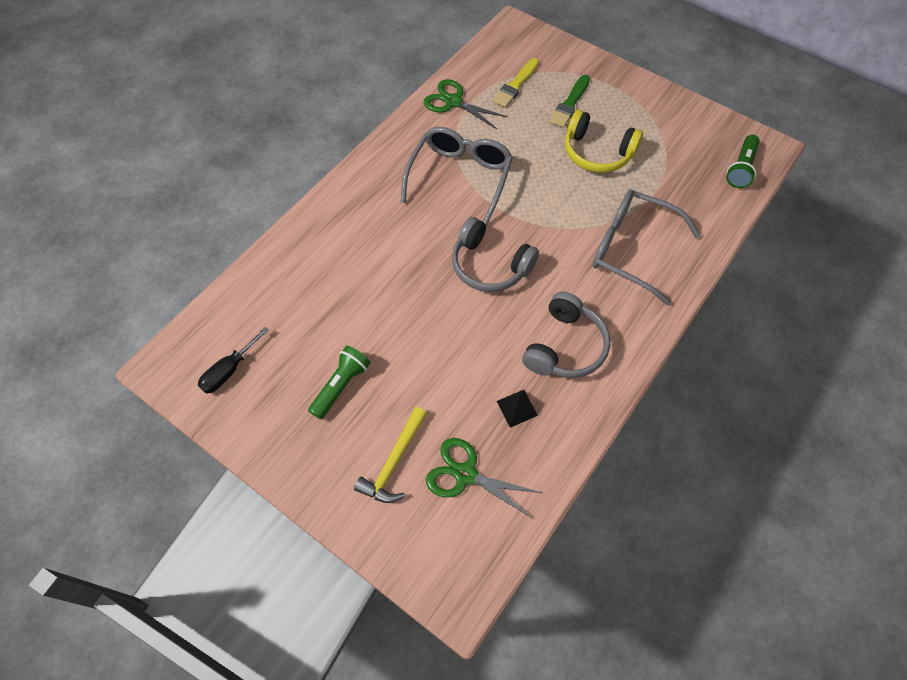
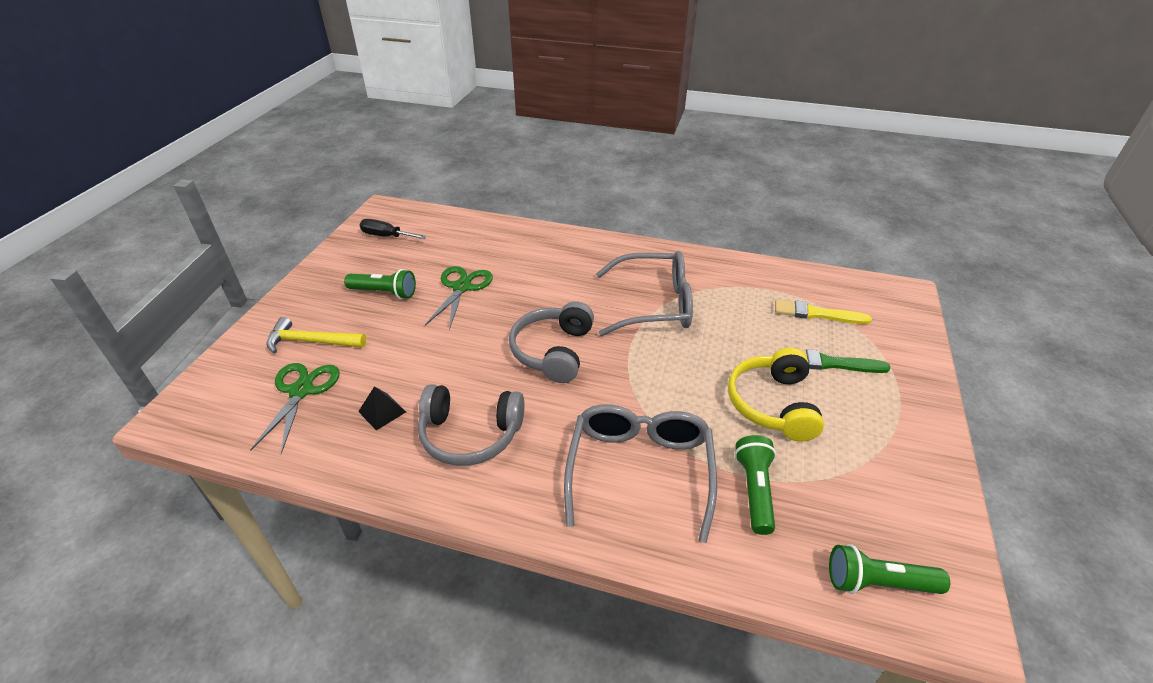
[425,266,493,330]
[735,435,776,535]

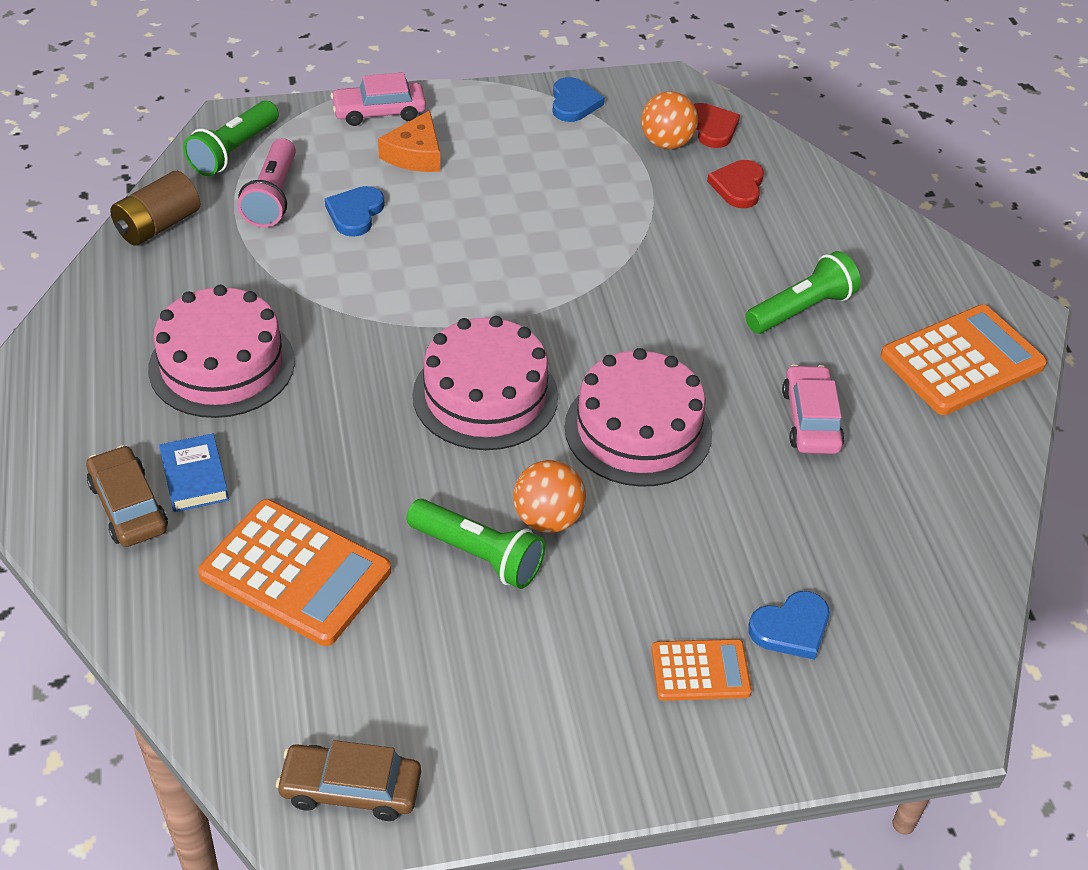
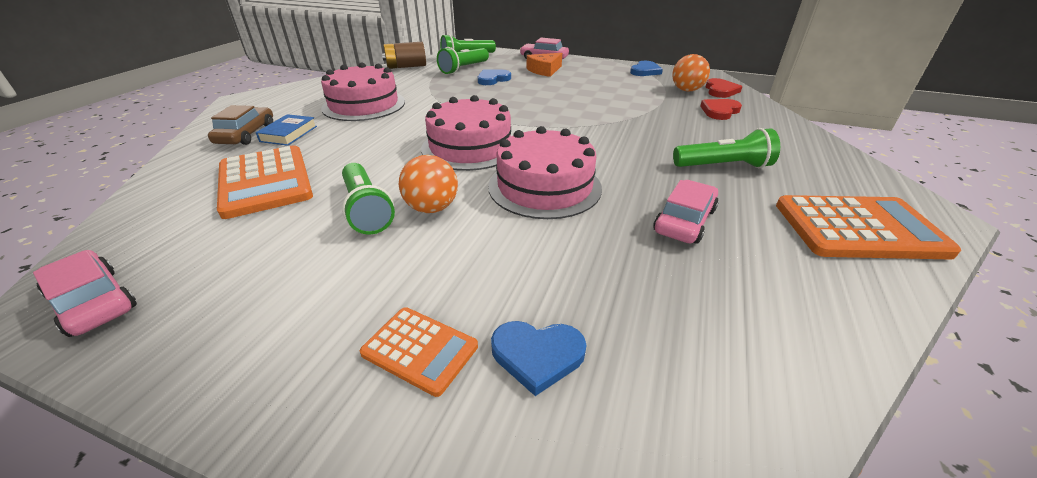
[437,47,489,74]
[33,250,137,337]

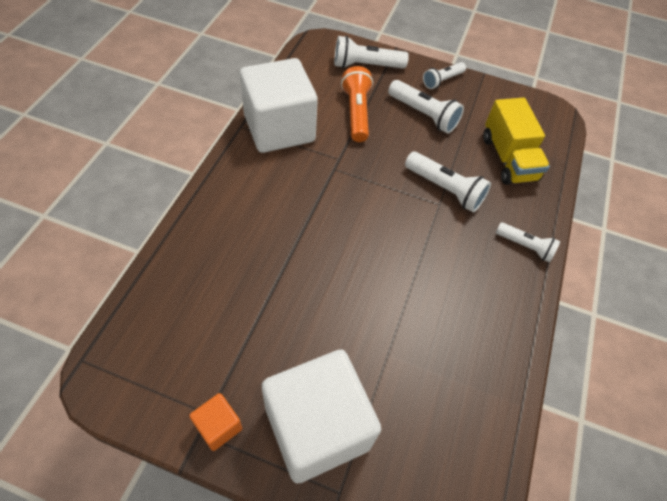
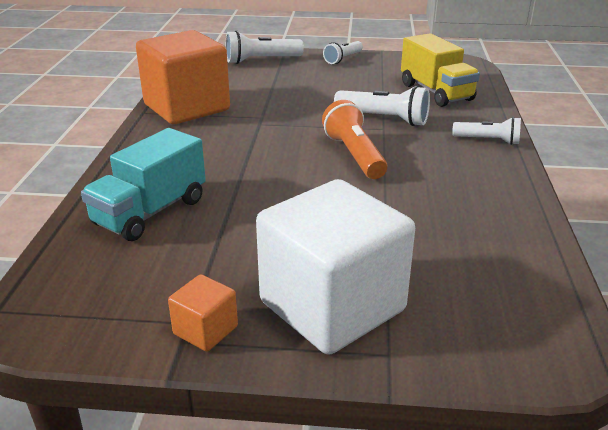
[136,30,230,124]
[322,100,387,179]
[388,80,464,133] (first image)
[81,128,206,241]

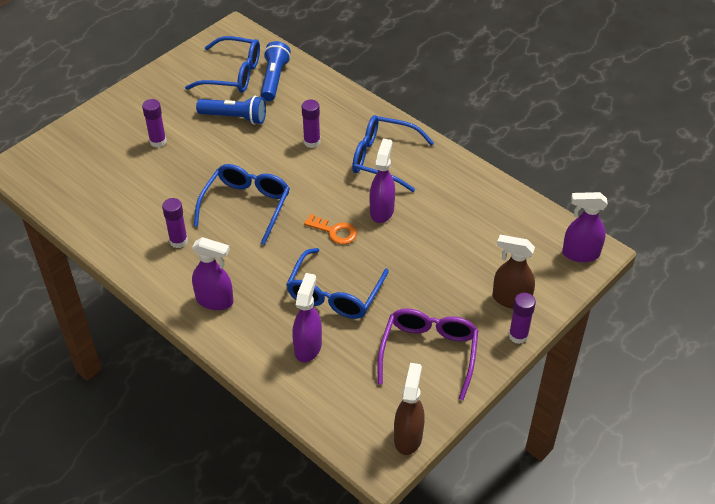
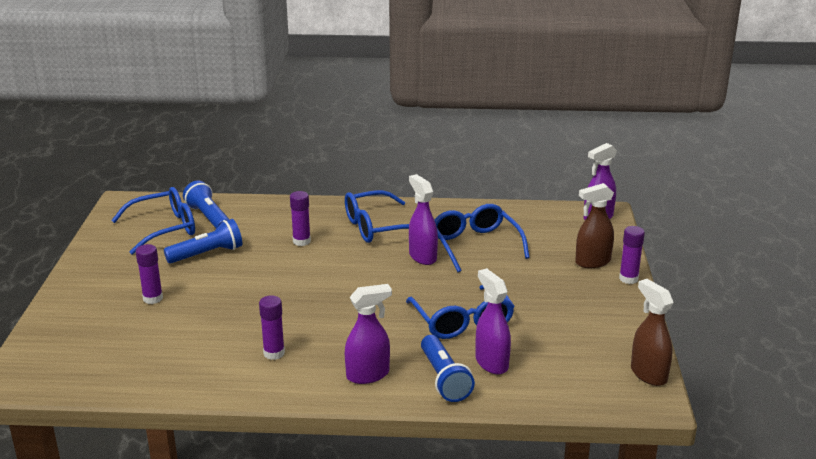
[435,204,530,272]
[304,214,357,245] (first image)
[378,308,478,400] (first image)
[421,335,475,402]

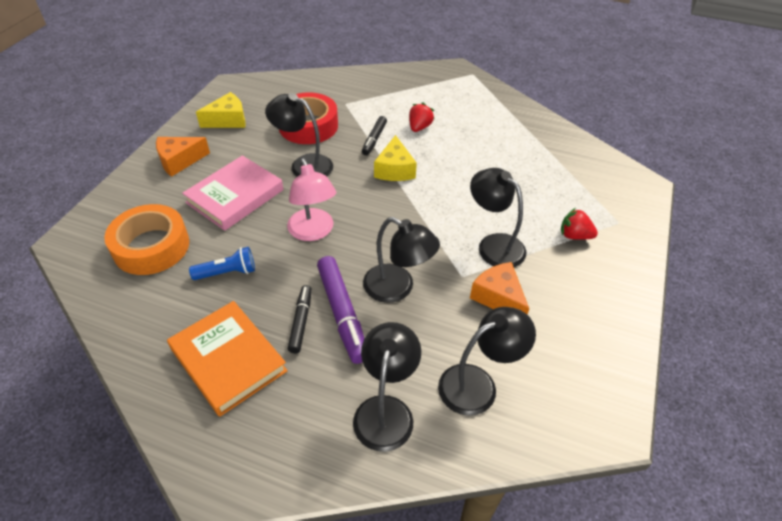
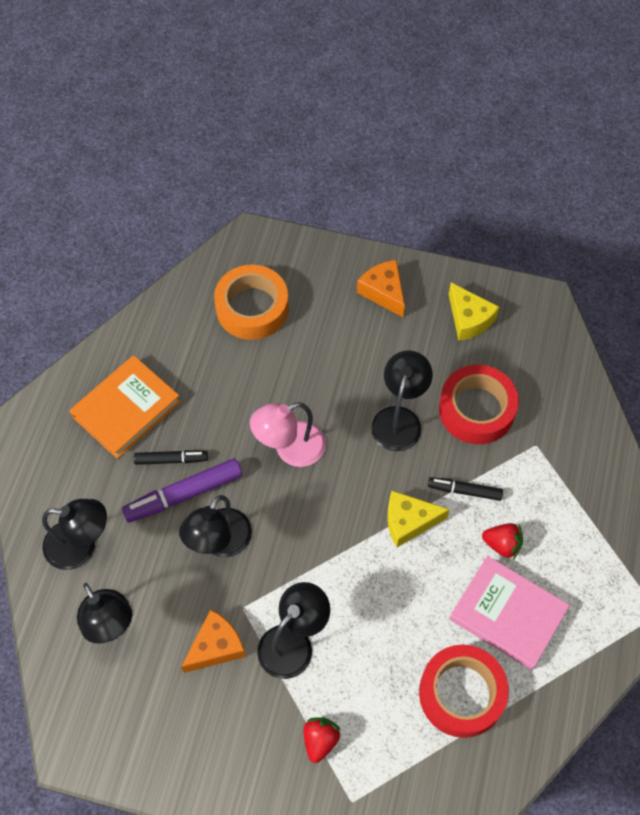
[449,556,570,670]
[189,247,255,280] (first image)
[419,645,509,738]

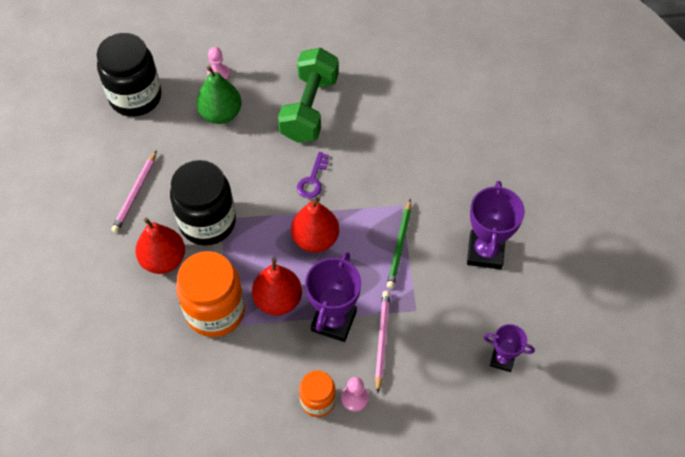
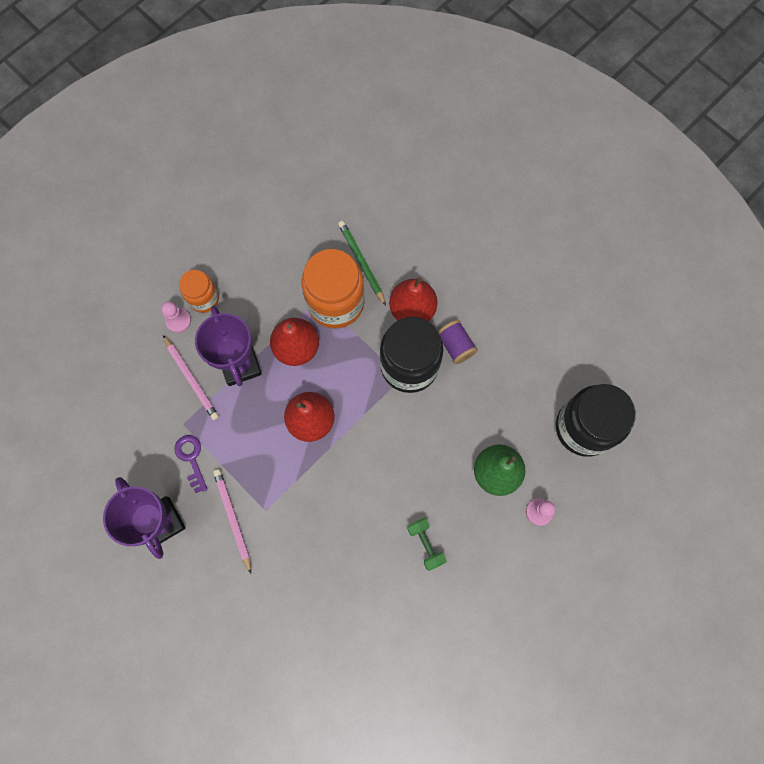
[213,469,251,573]
[407,518,447,571]
[175,435,207,493]
[338,221,386,306]
[483,324,535,372] (first image)
[438,320,478,364]

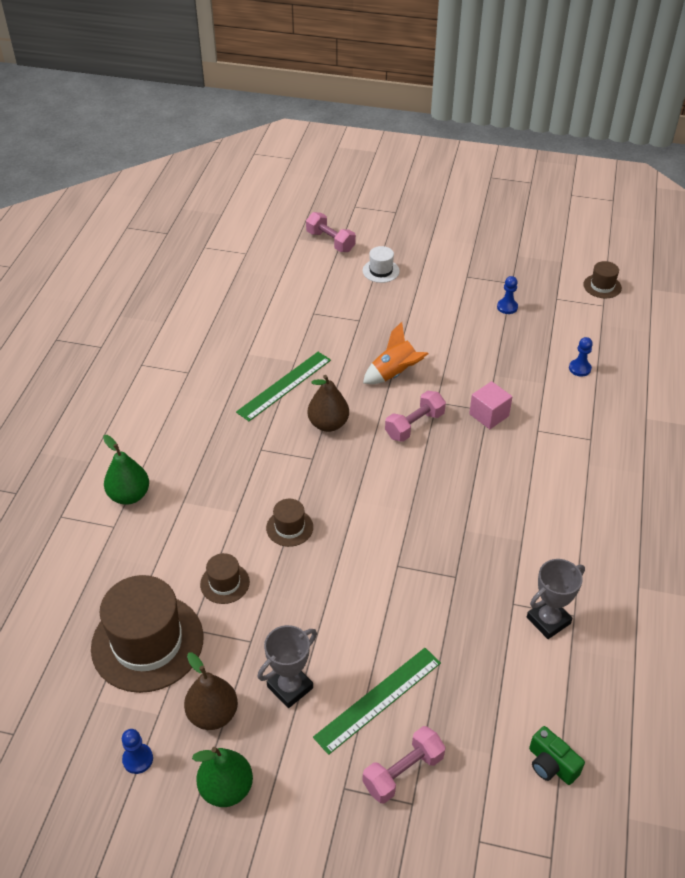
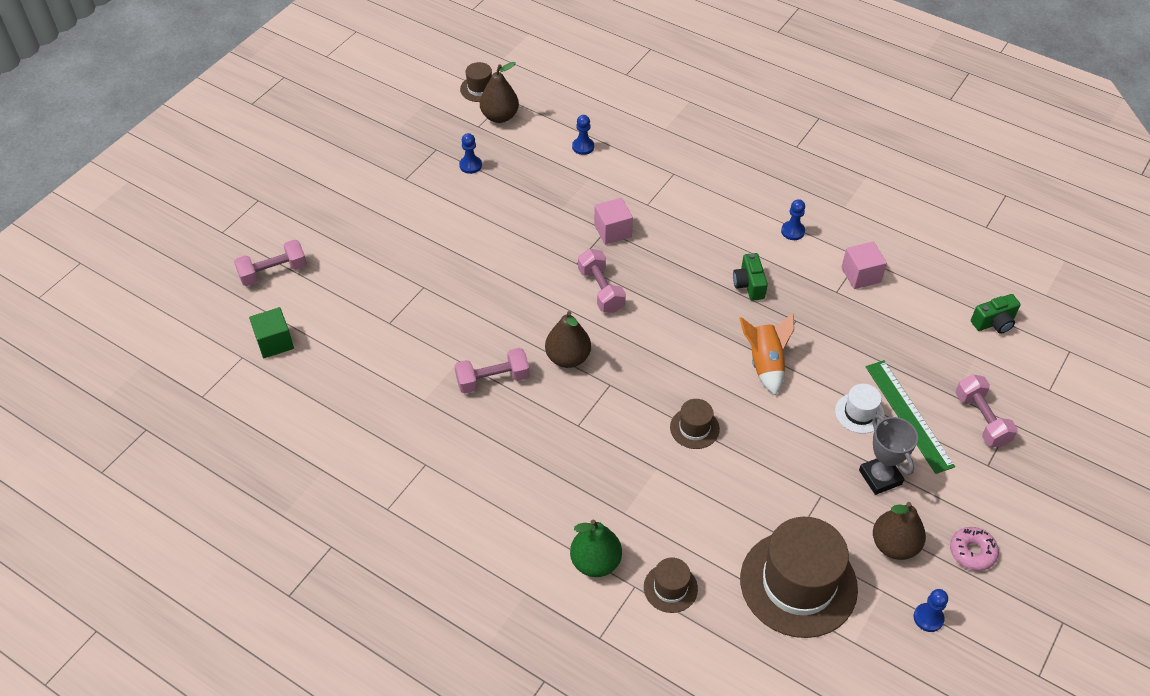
[950,527,999,571]
[644,558,698,613]
[454,348,530,394]
[835,384,885,434]
[740,313,794,395]
[841,241,887,289]
[249,307,294,358]
[480,62,519,123]
[733,253,768,301]
[781,199,805,240]

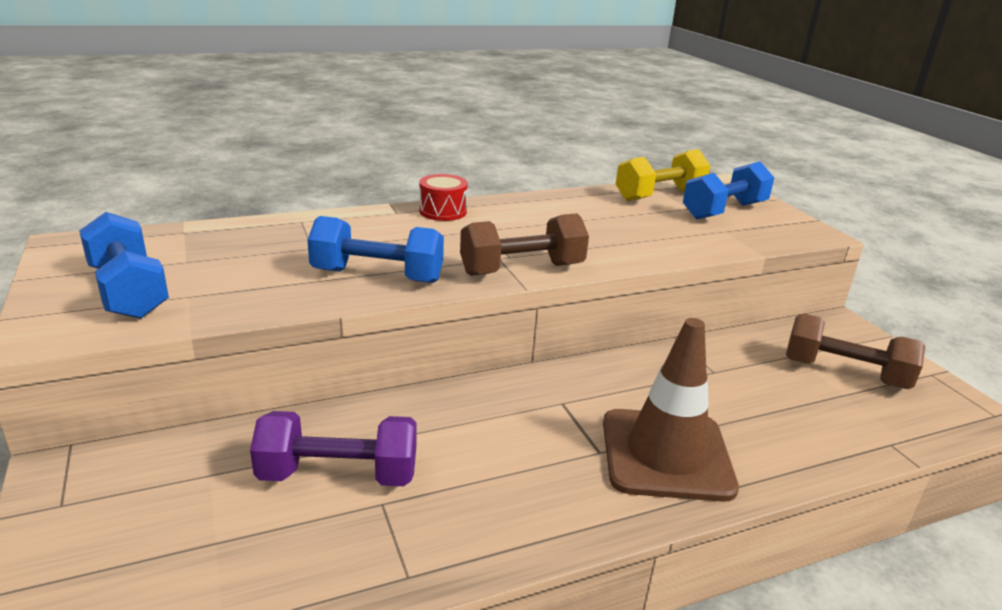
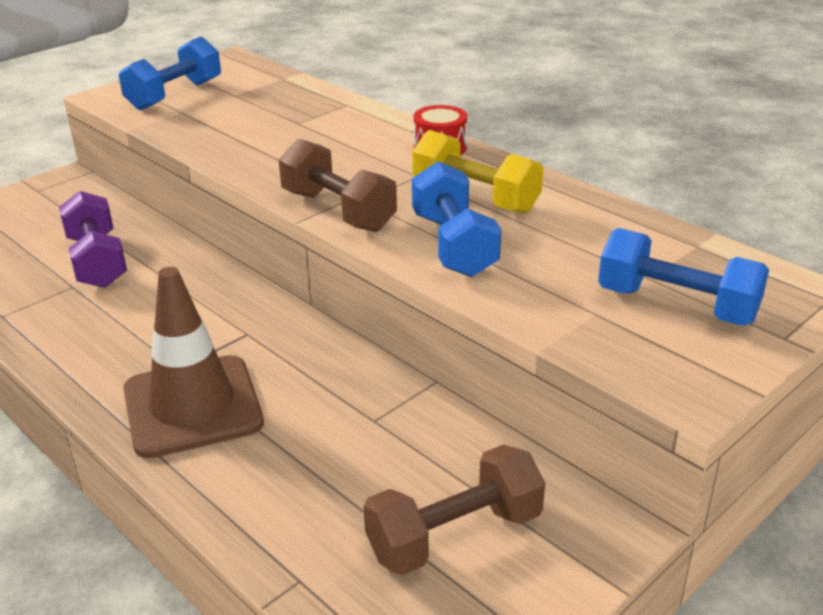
[412,161,501,277]
[412,130,543,214]
[364,444,545,575]

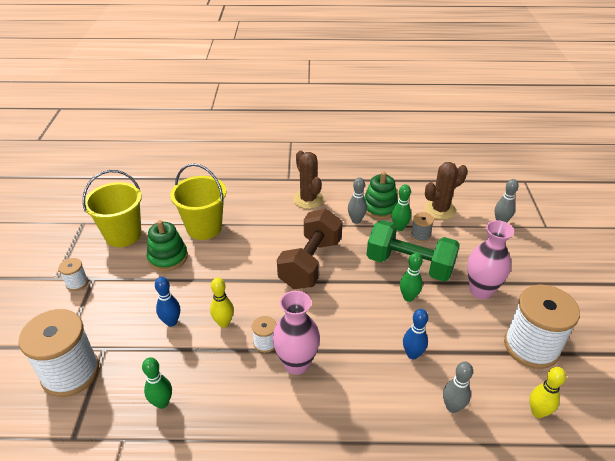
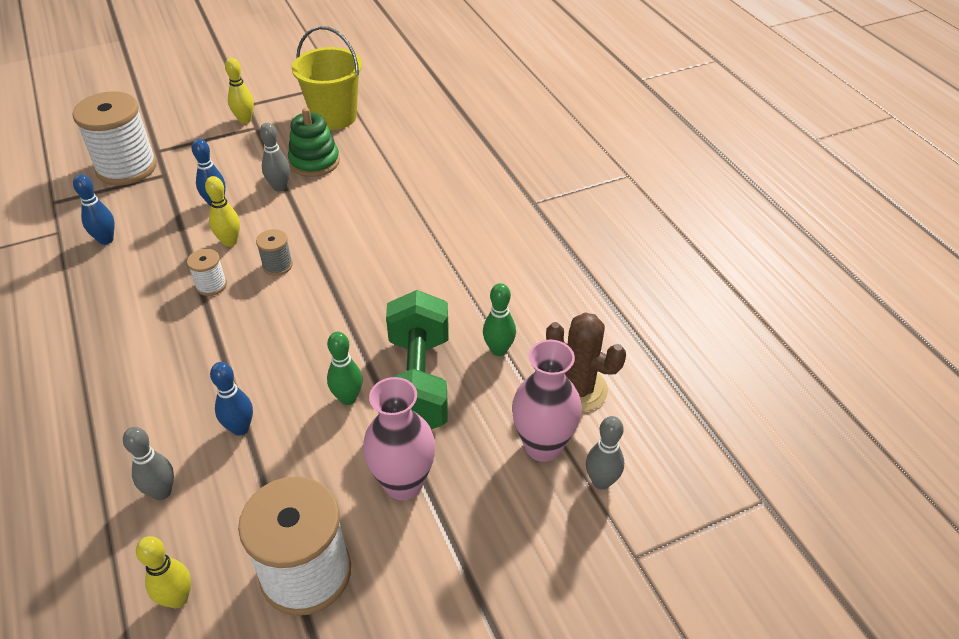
[225,58,254,124]
[73,174,115,245]
[170,163,226,240] (first image)
[512,340,582,462]
[277,209,343,289] (first image)
[293,150,324,209] (first image)
[260,123,290,191]
[364,172,398,219] (first image)
[256,229,293,276]

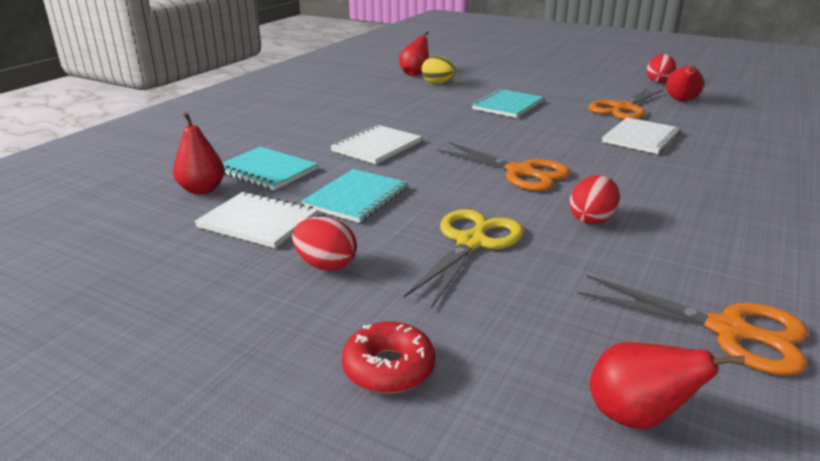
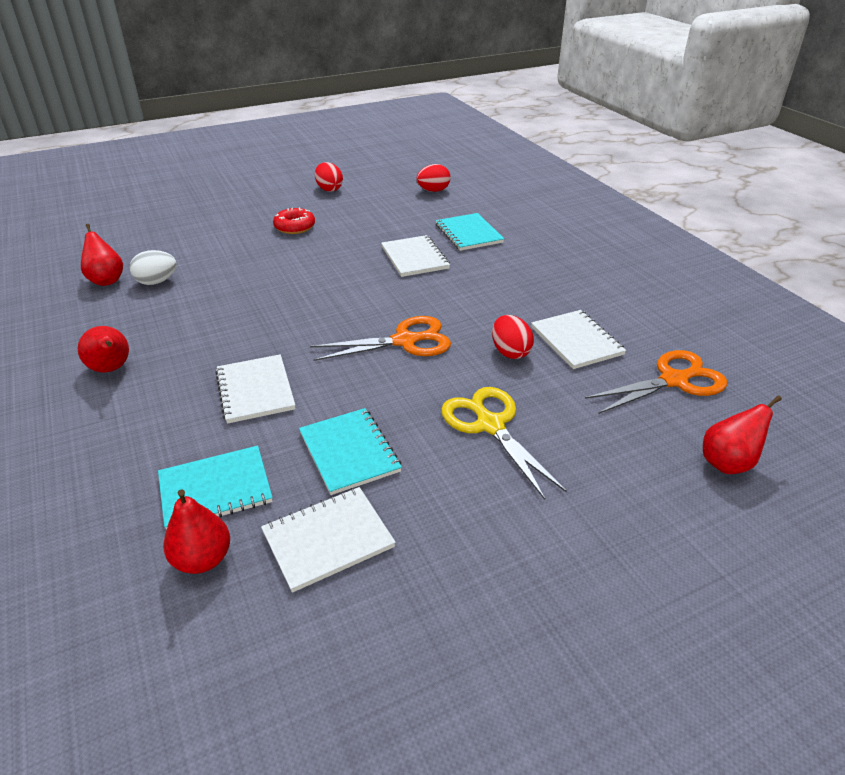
[416,164,450,192]
[273,208,315,234]
[130,250,177,285]
[436,213,504,251]
[588,88,663,120] (first image)
[77,326,129,373]
[531,310,626,369]

